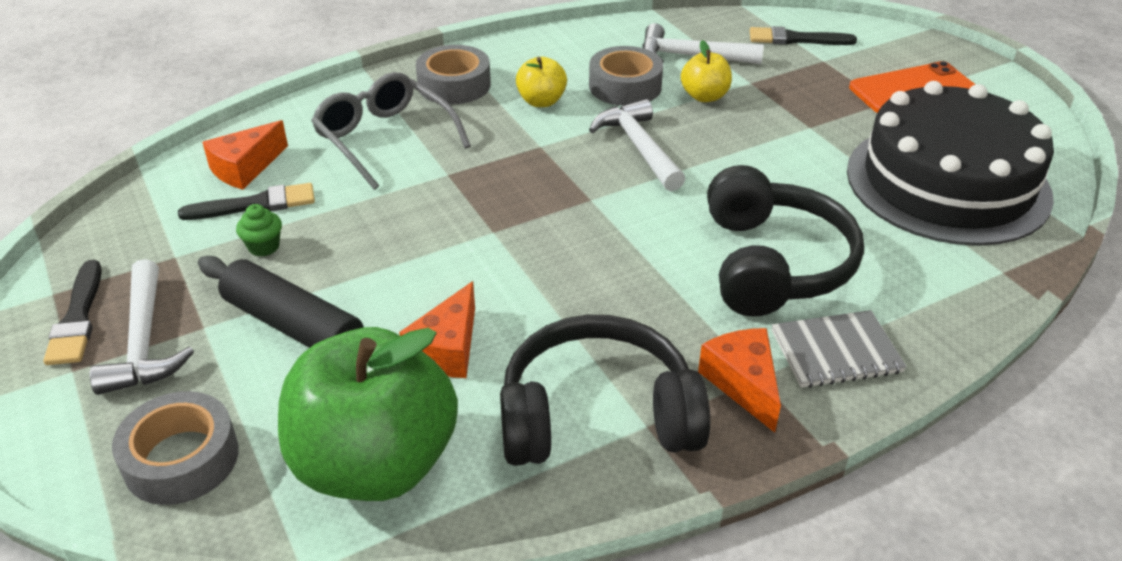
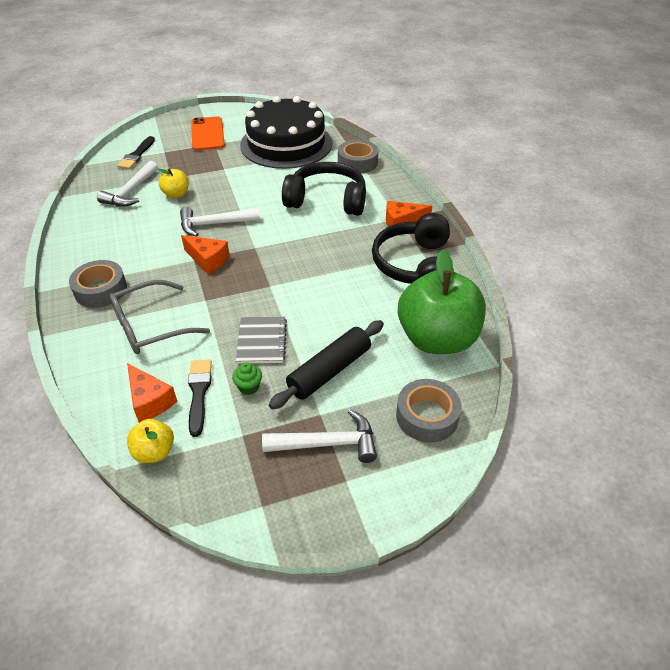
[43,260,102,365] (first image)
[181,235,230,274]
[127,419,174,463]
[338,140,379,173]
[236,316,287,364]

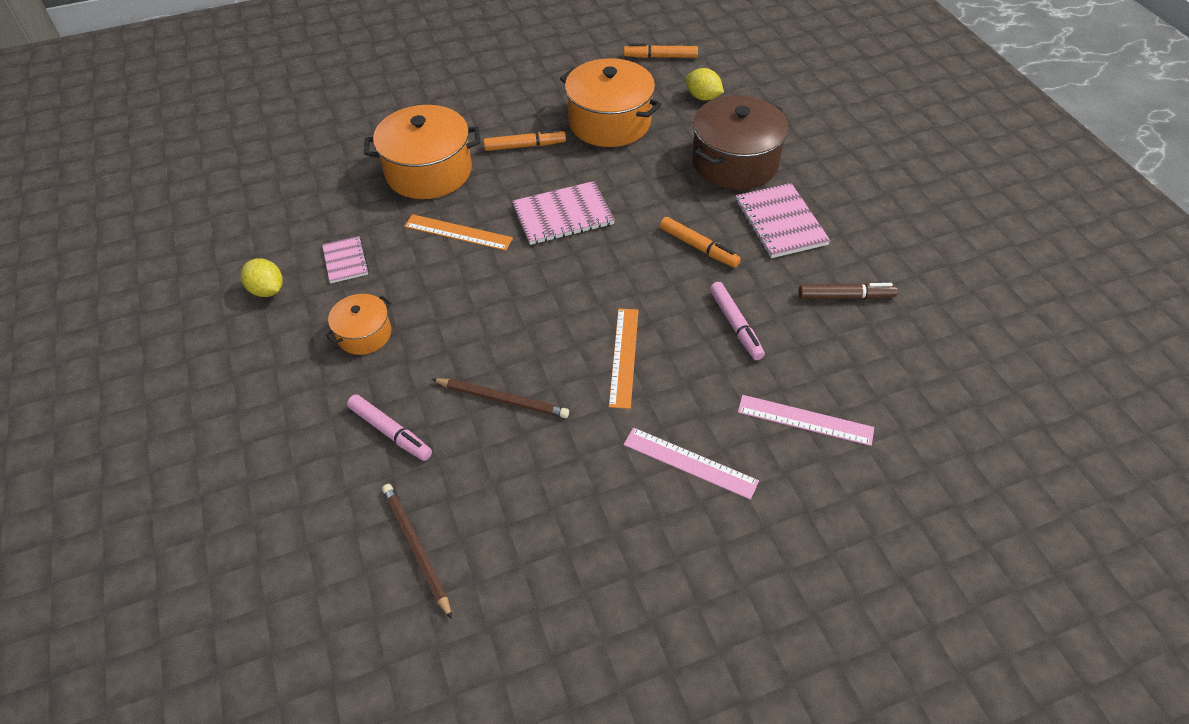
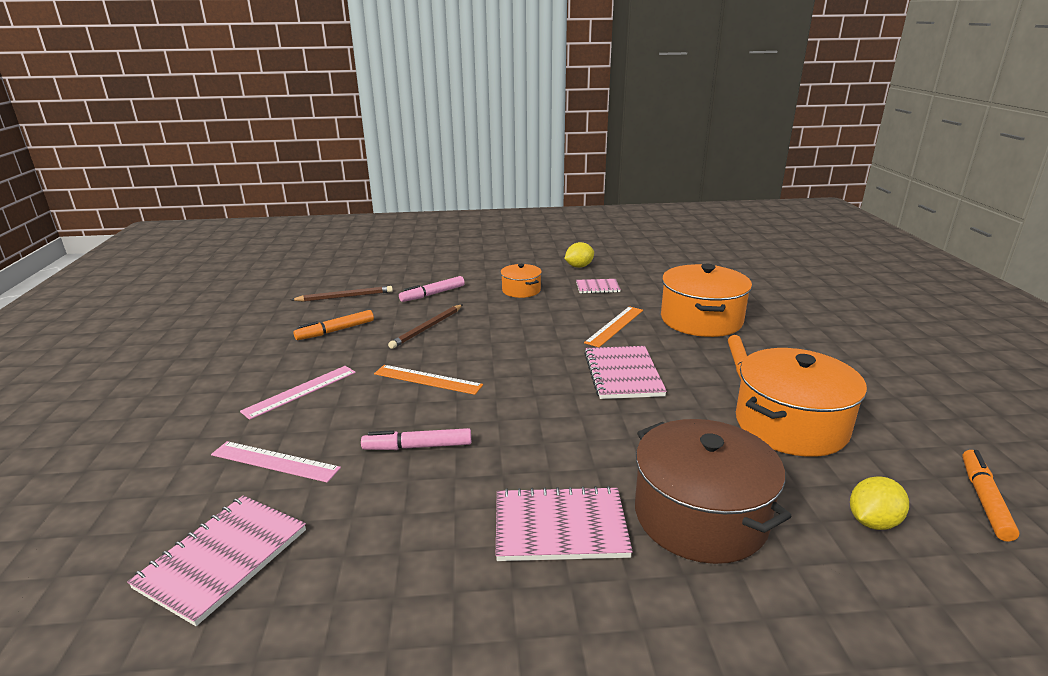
[294,310,374,340]
[211,441,341,483]
[799,283,898,299] (first image)
[127,495,306,626]

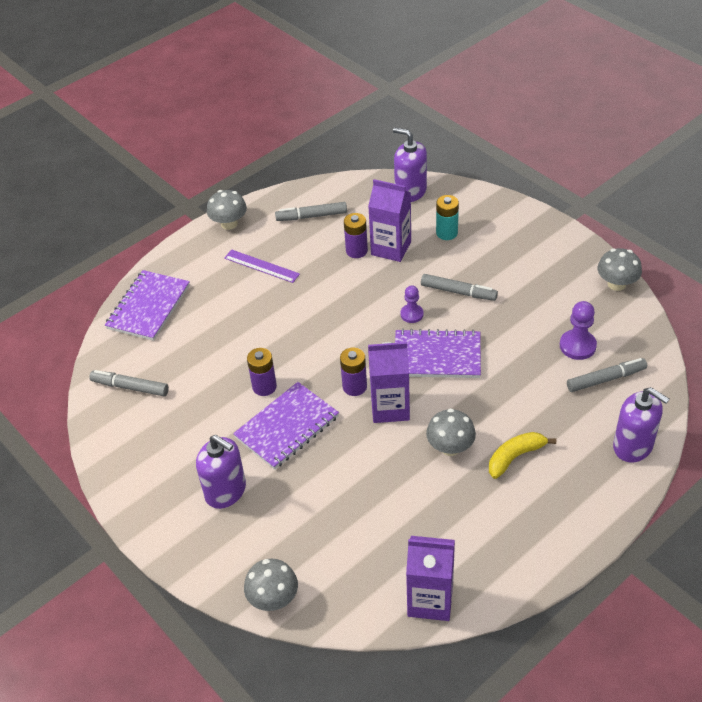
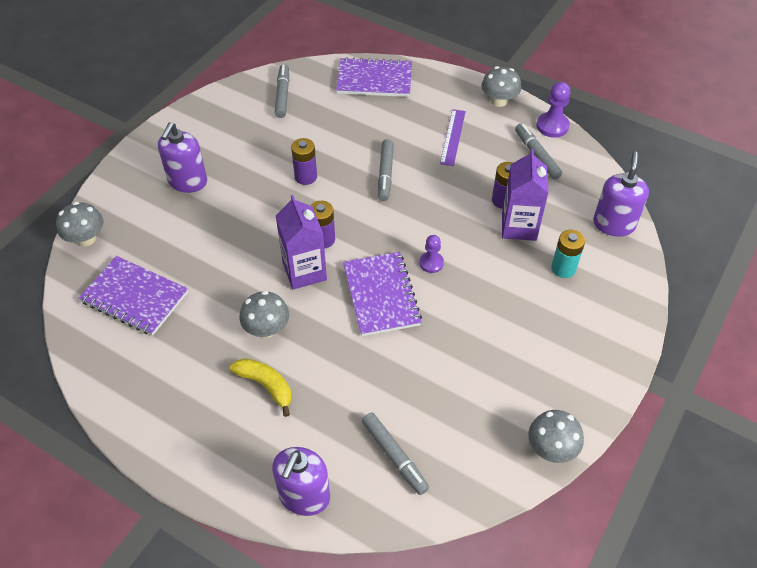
[79,256,188,336]
[406,536,455,621] (first image)
[378,139,394,201]
[536,82,571,138]

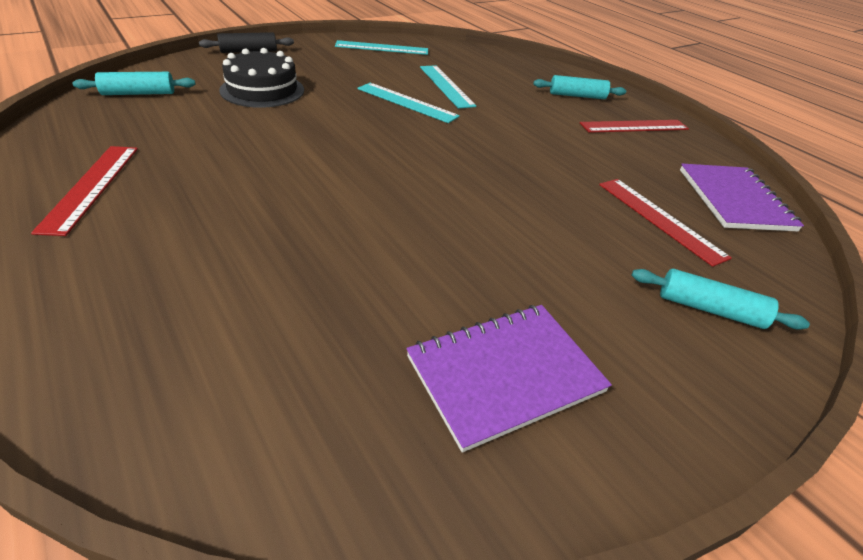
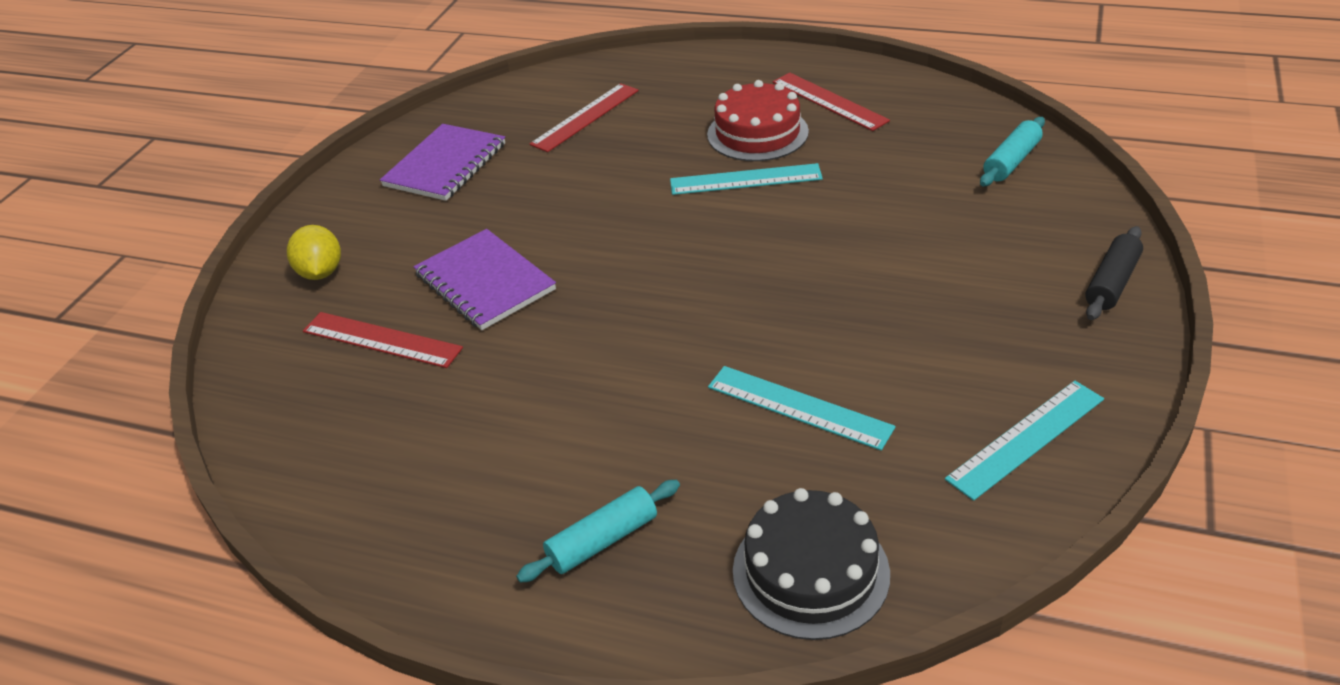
[733,488,890,640]
[670,163,823,195]
[530,83,639,152]
[287,225,341,280]
[413,229,556,330]
[707,80,809,161]

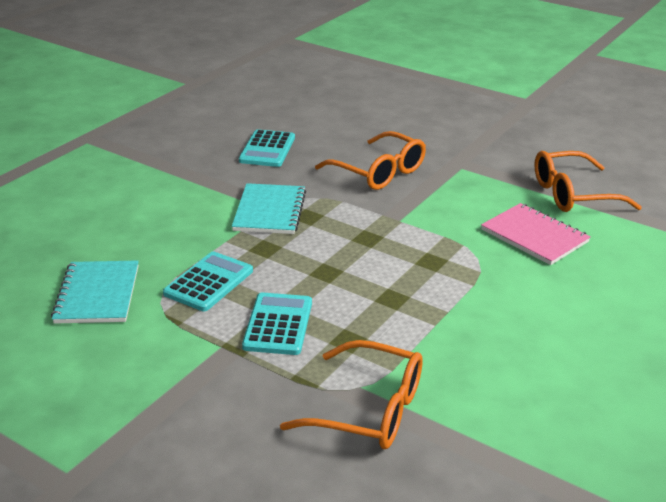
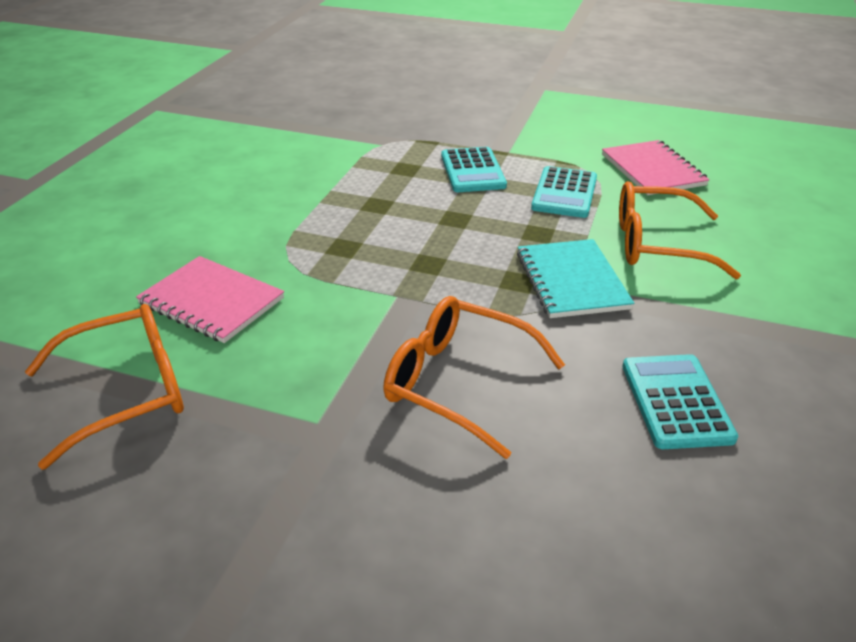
[602,140,709,195]
[619,181,741,279]

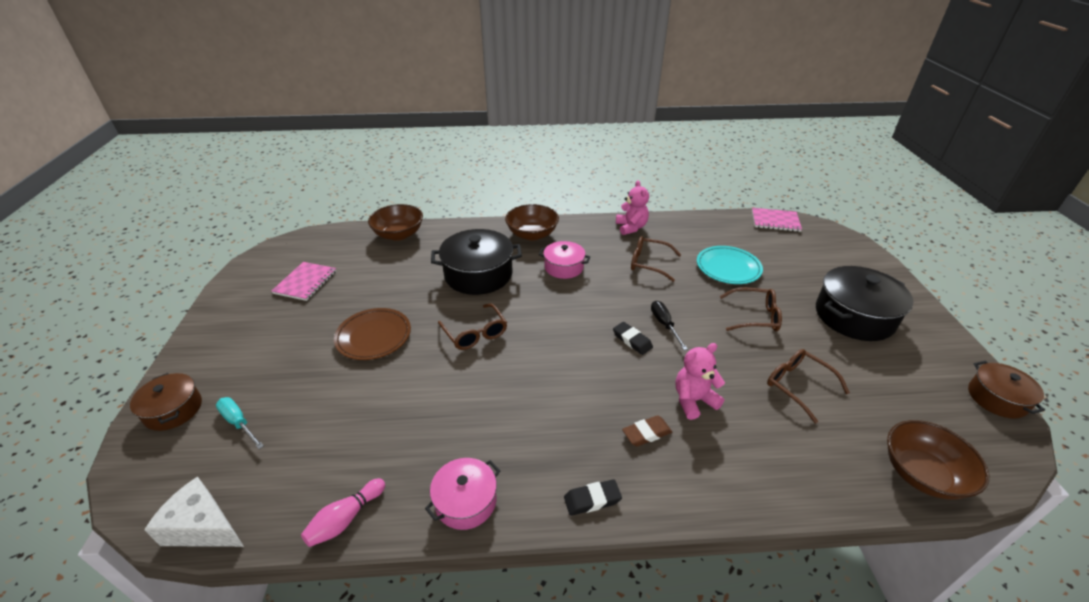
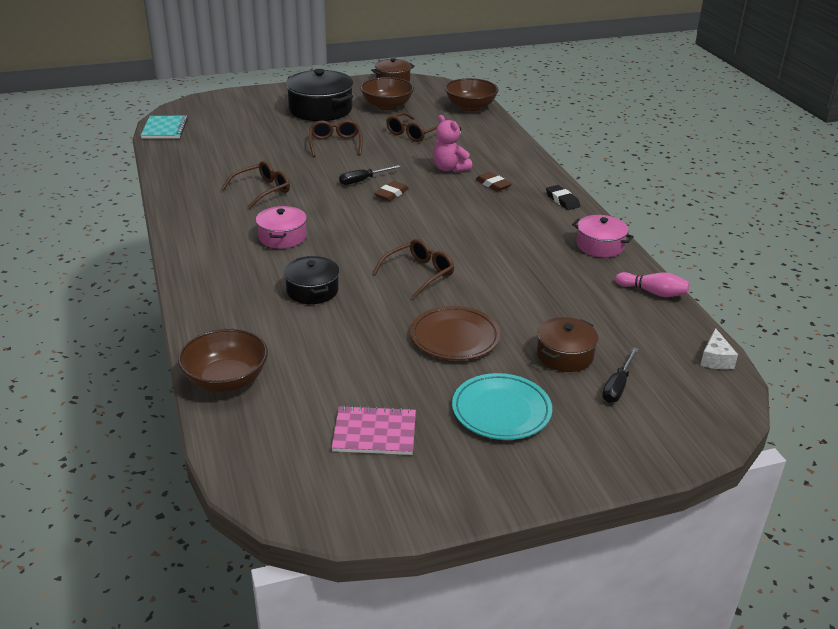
[537,317,598,372]
[700,328,738,369]
[602,347,639,403]
[284,256,339,304]
[360,77,414,110]
[374,181,409,201]
[616,180,649,235] (first image)
[221,161,290,209]
[452,373,552,440]
[141,116,188,139]

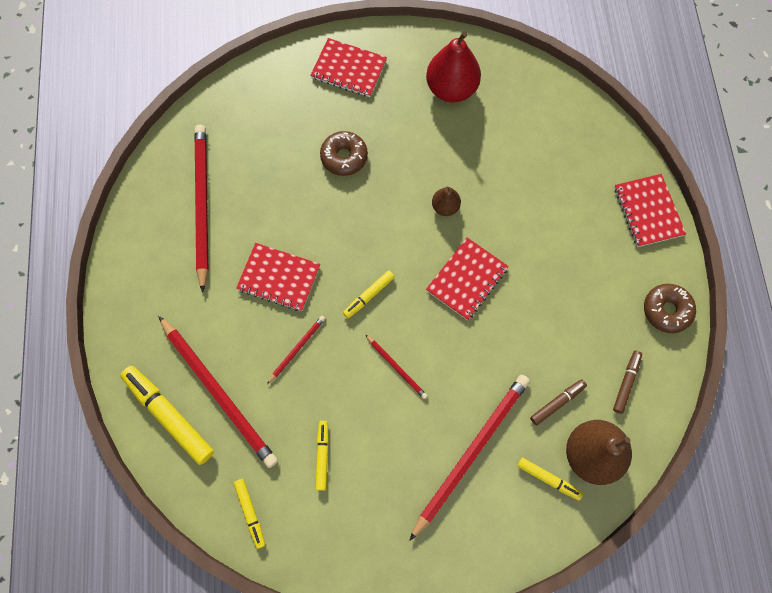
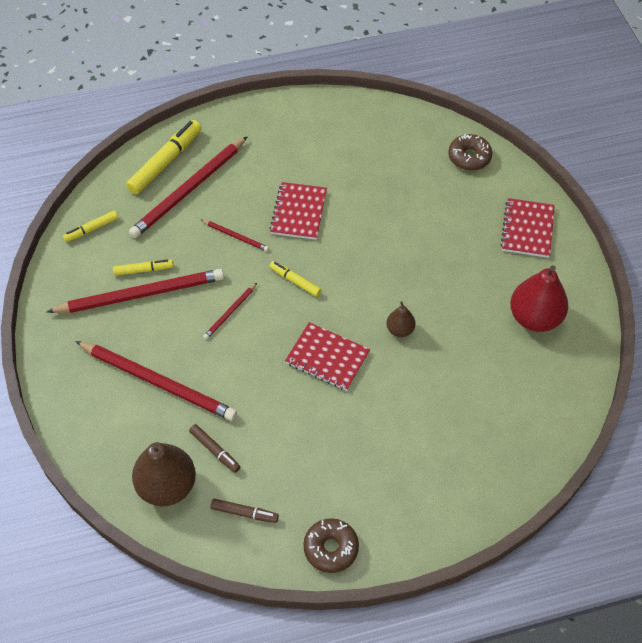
[47,269,224,313]
[448,134,492,171]
[517,458,583,500] (first image)
[614,174,686,247] (first image)

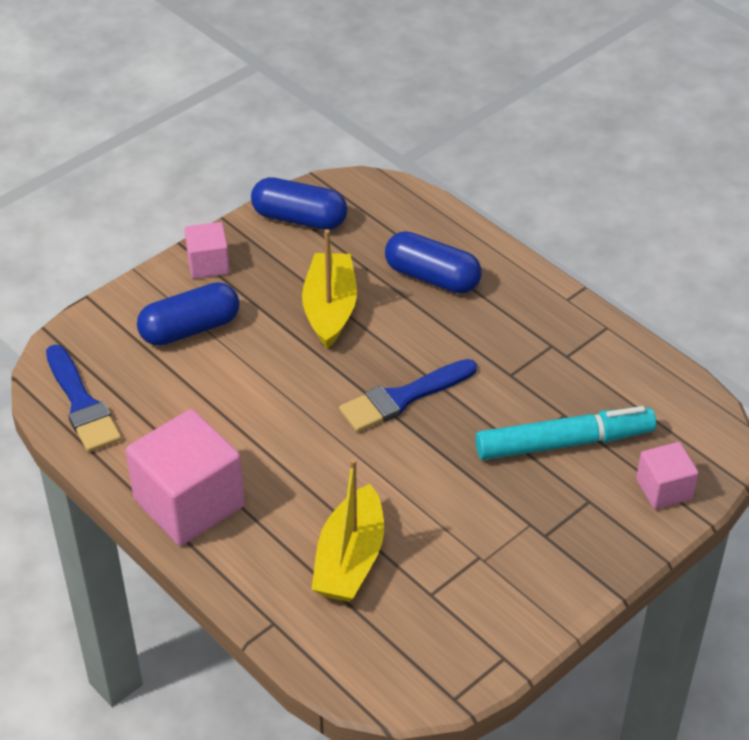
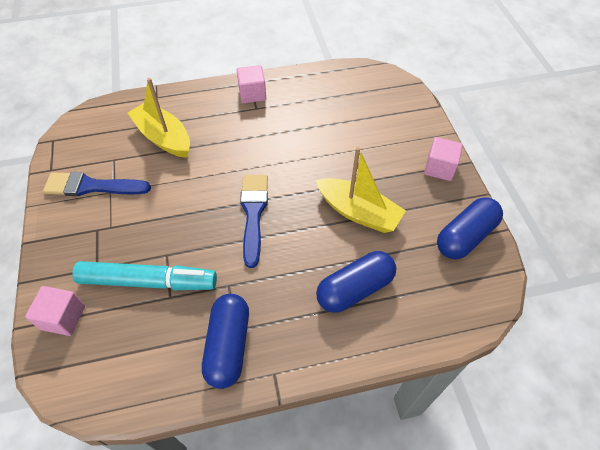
[43,172,151,196]
[237,65,266,103]
[202,294,249,389]
[72,261,217,290]

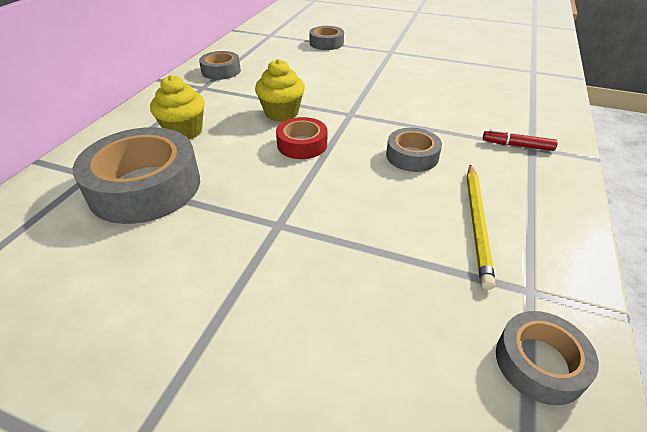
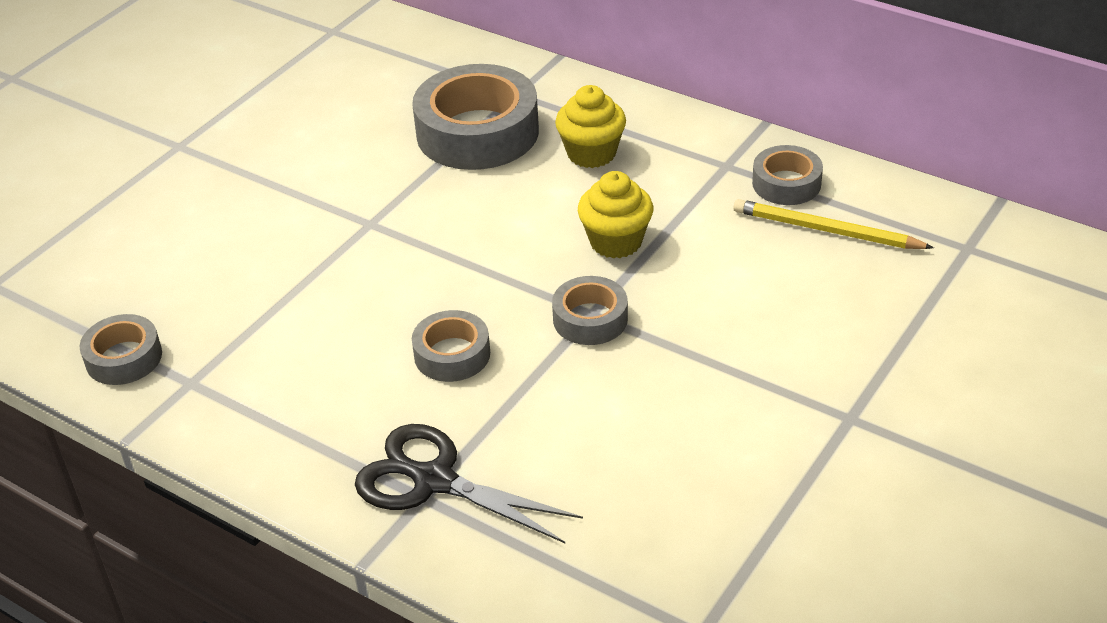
[276,117,327,159] (first image)
[552,276,628,345]
[733,199,934,249]
[355,424,583,543]

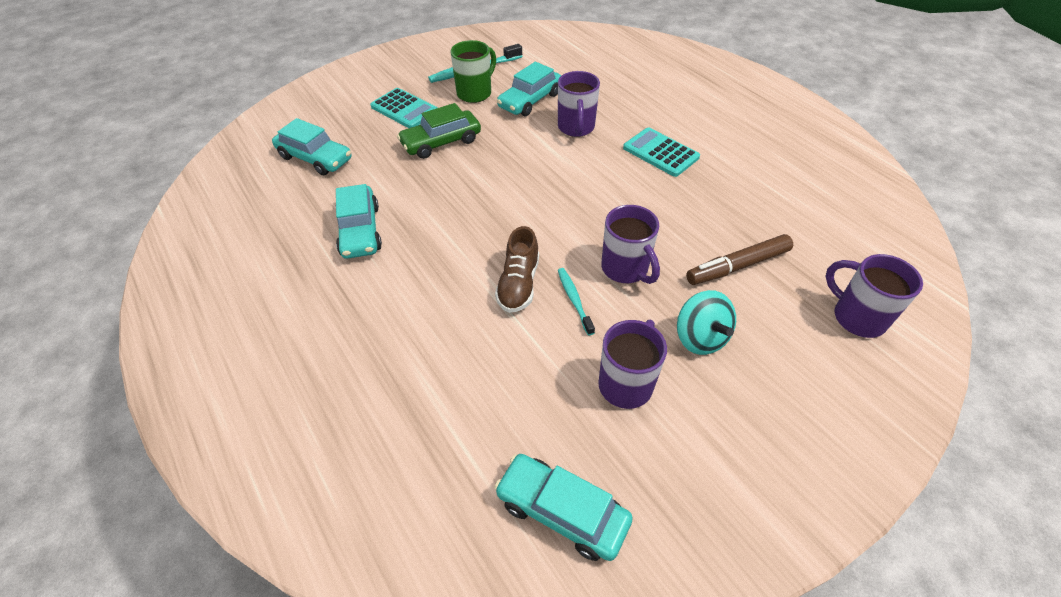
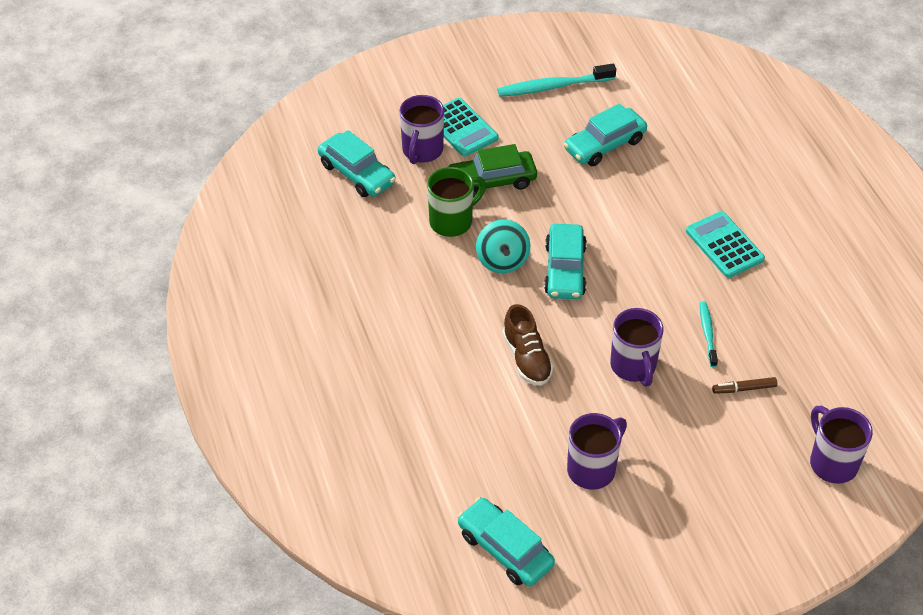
[544,224,587,299]
[427,167,486,237]
[502,304,554,386]
[399,95,444,164]
[700,301,718,367]
[476,219,530,273]
[712,377,778,394]

